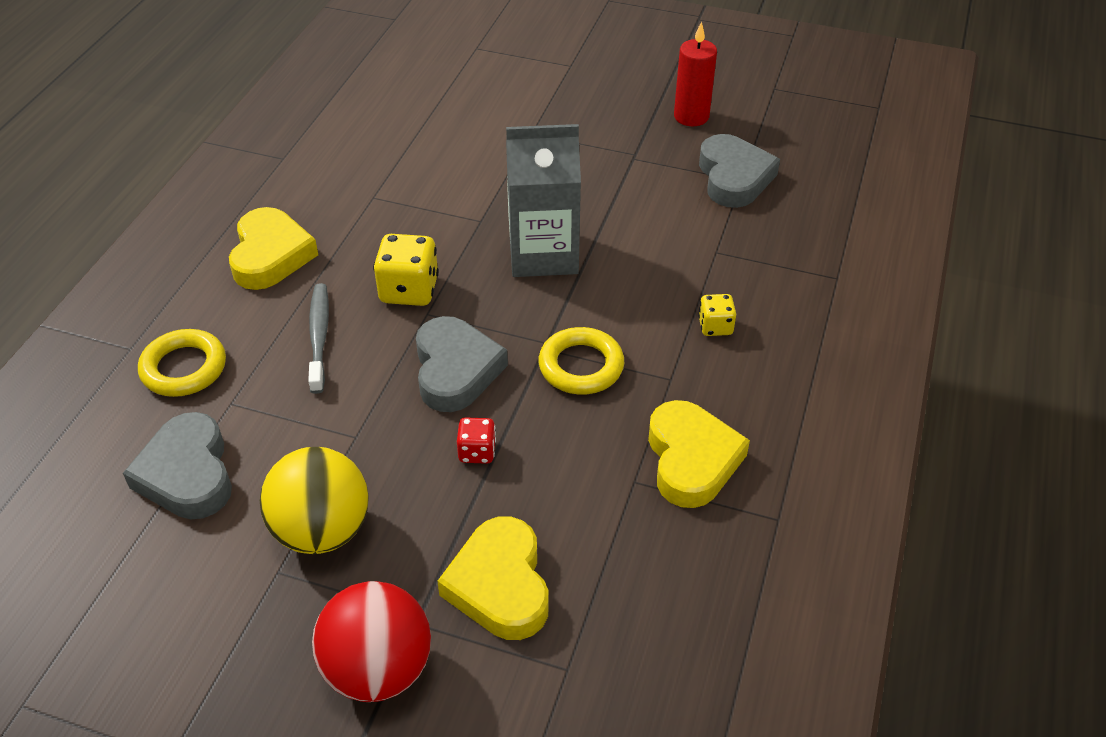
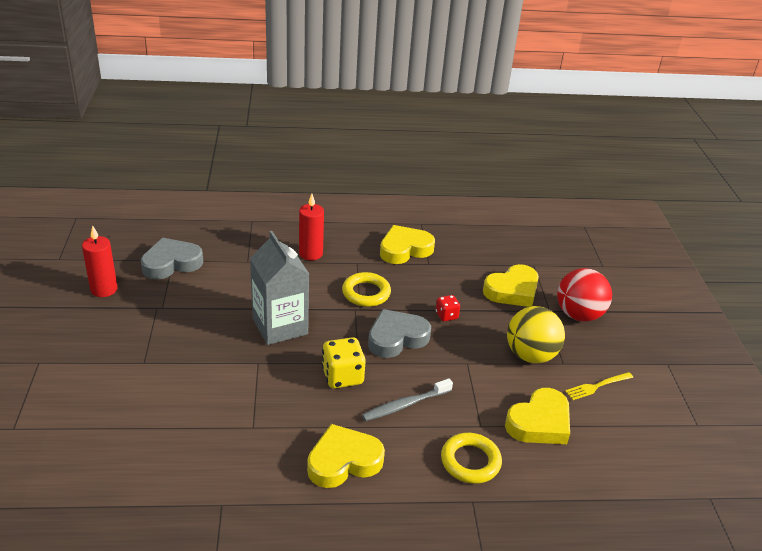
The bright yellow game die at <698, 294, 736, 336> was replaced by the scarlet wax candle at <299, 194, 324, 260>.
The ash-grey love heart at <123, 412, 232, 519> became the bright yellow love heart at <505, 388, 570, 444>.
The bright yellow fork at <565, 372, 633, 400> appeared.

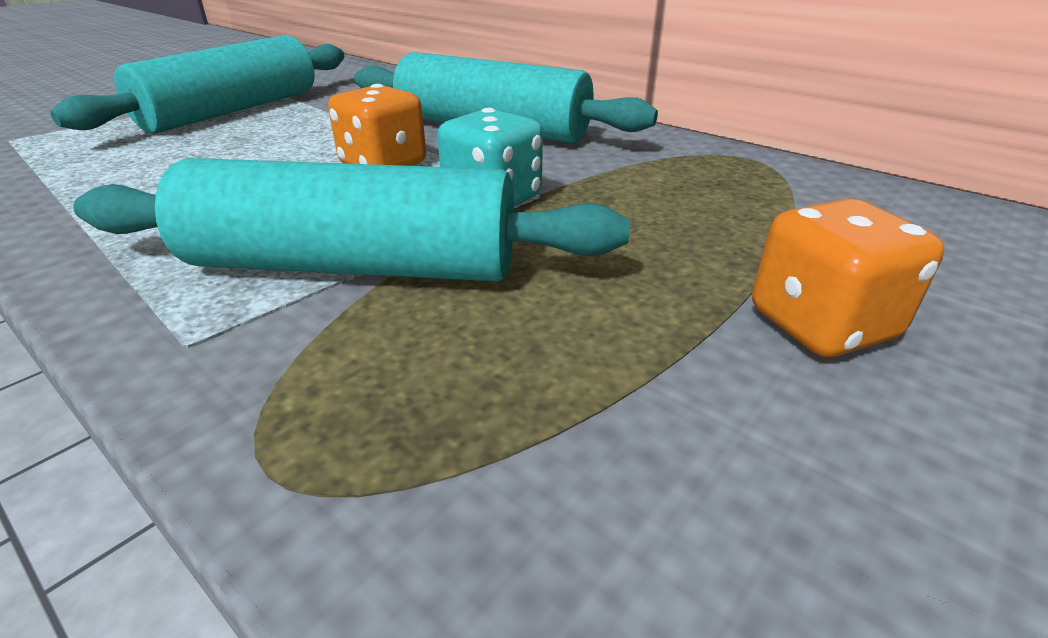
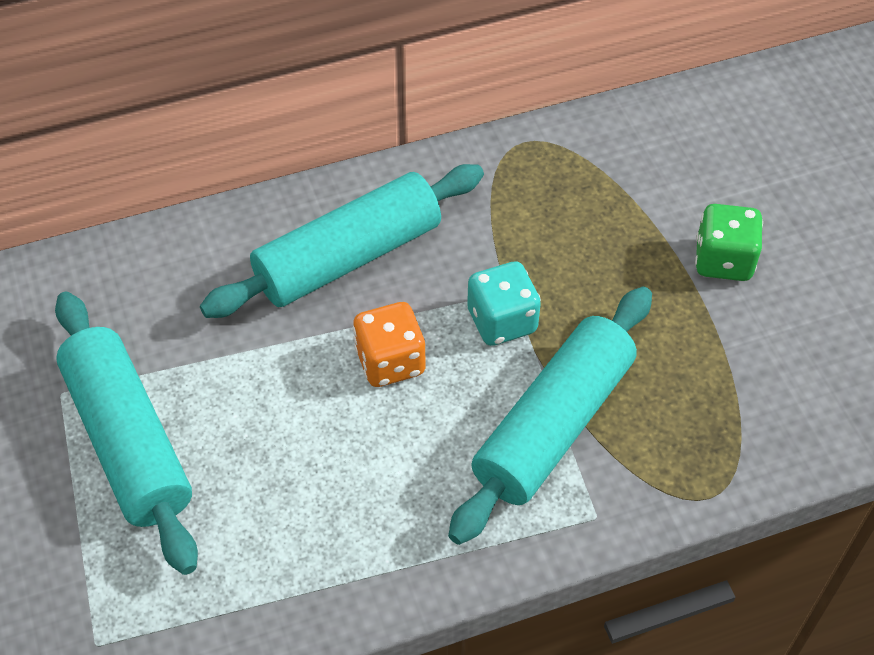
The orange game die at <752, 199, 944, 357> became the emerald game die at <695, 204, 763, 281>.

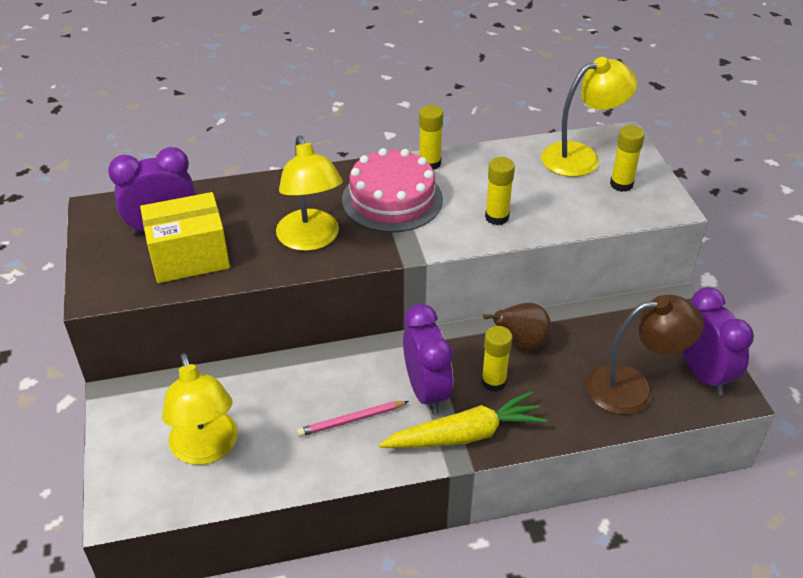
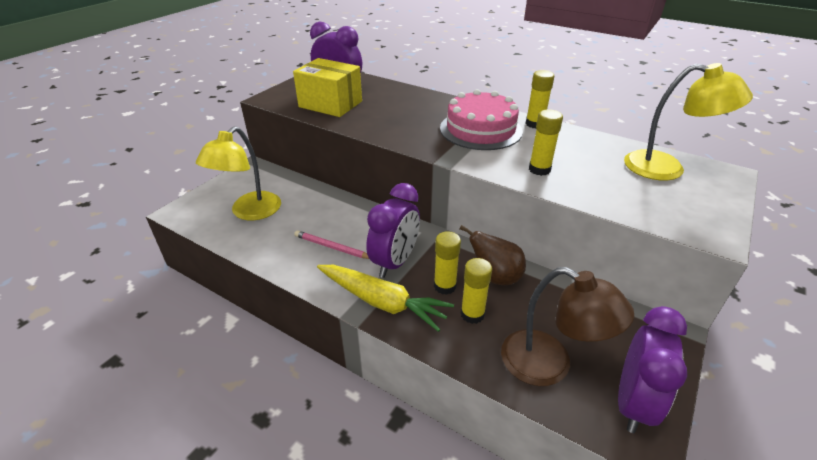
The bright yellow glue moved from <610, 125, 645, 192> to <461, 258, 492, 324>.
The bright yellow reading lamp at <276, 136, 343, 251> disappeared.

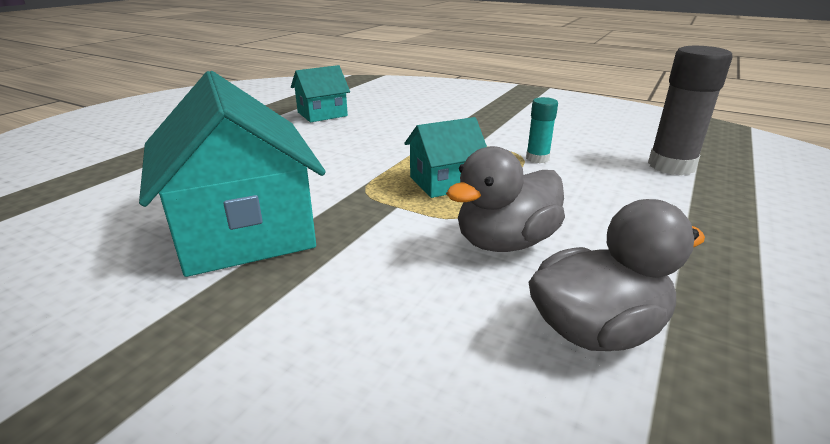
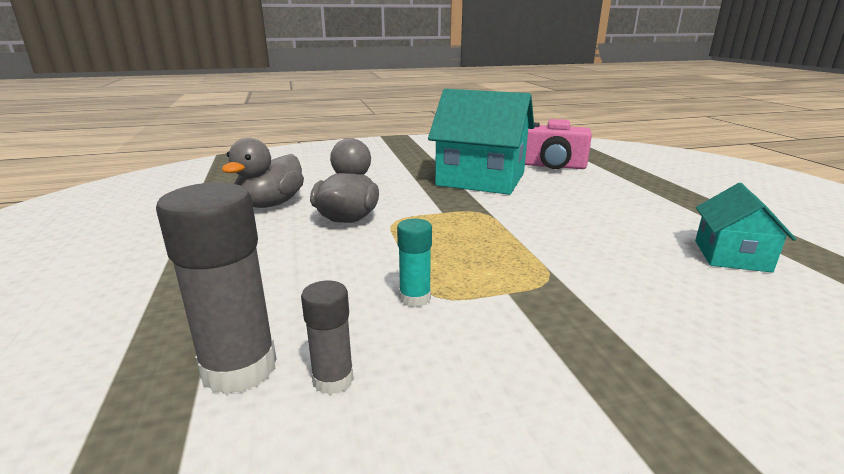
The ash-grey glue at <301, 281, 354, 395> appeared.
The rosy compact camera at <525, 119, 592, 169> appeared.
The turquoise toy house at <404, 117, 487, 198> disappeared.

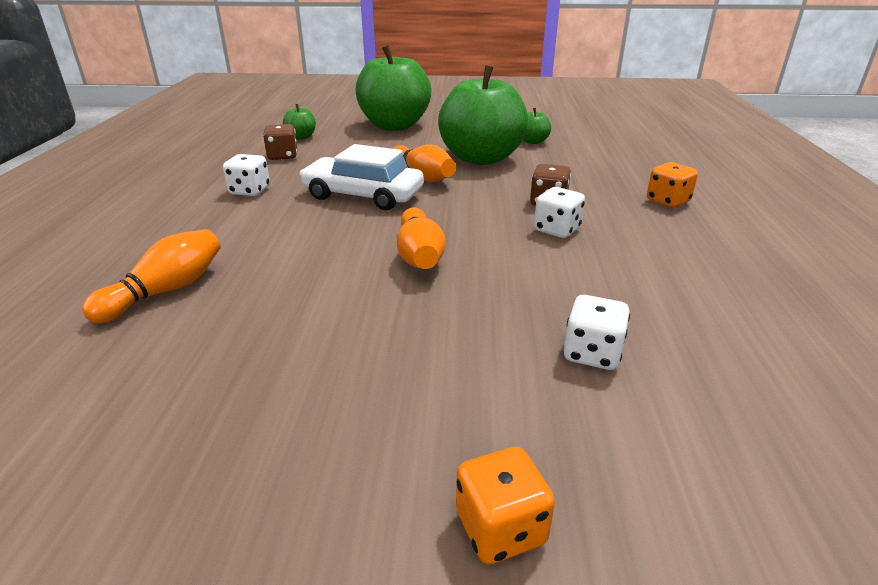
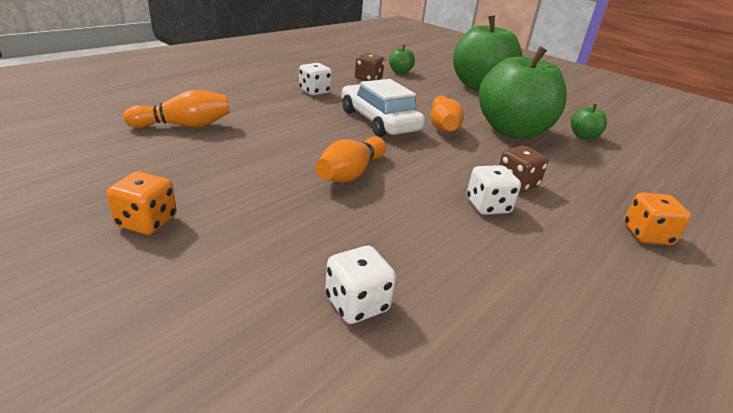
The orange game die moved from <456, 447, 555, 564> to <107, 171, 177, 235>.

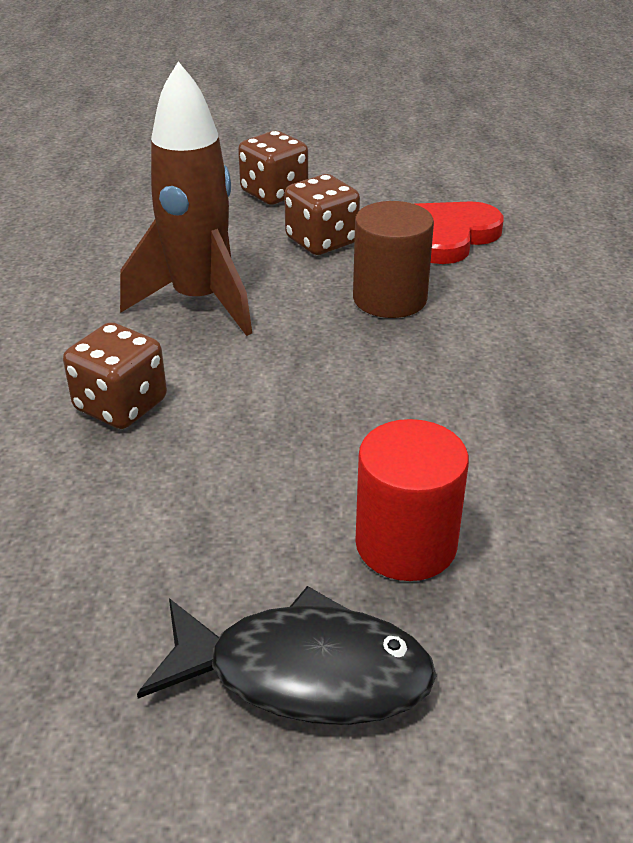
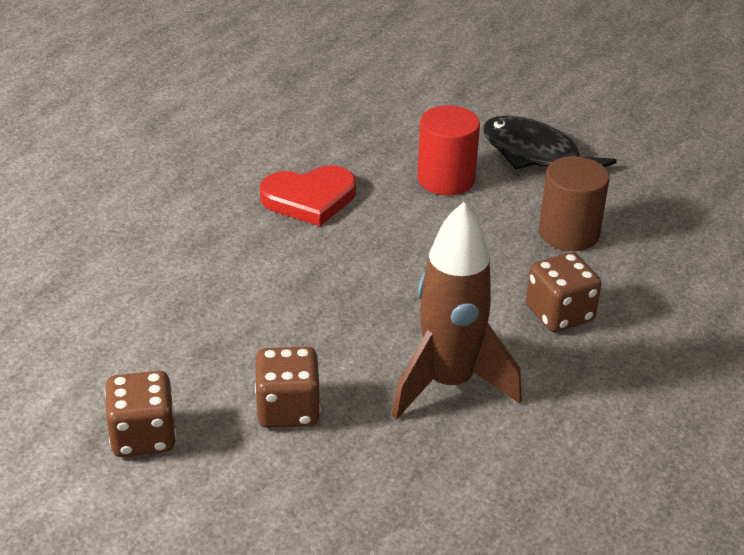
The dark brown game die moved from <238, 131, 308, 205> to <105, 371, 176, 457>.
The scarlet love heart moved from <416, 201, 504, 264> to <260, 166, 356, 226>.
The dark brown solid cylinder moved from <353, 201, 434, 318> to <539, 156, 609, 251>.

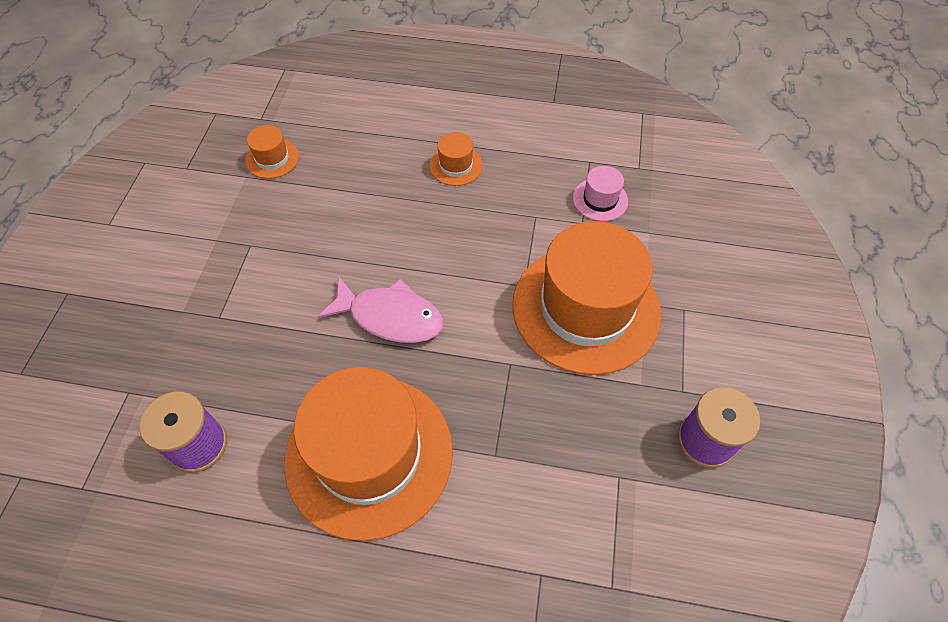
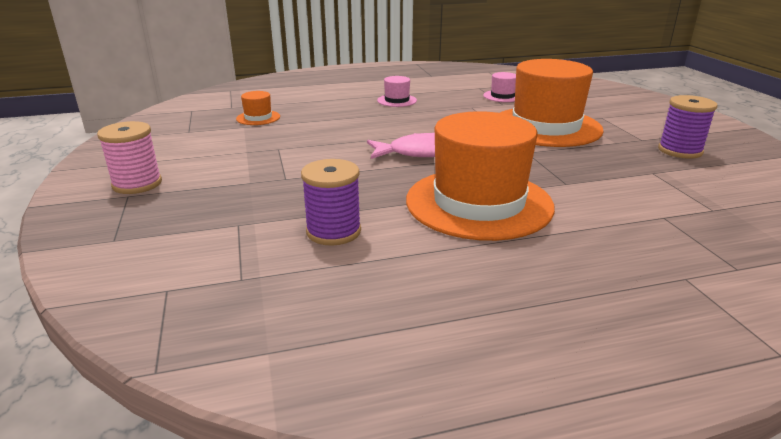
The rosy spool at <97, 121, 162, 194> appeared.
The orange top hat at <429, 132, 483, 186> became the rosy top hat at <377, 76, 417, 107>.

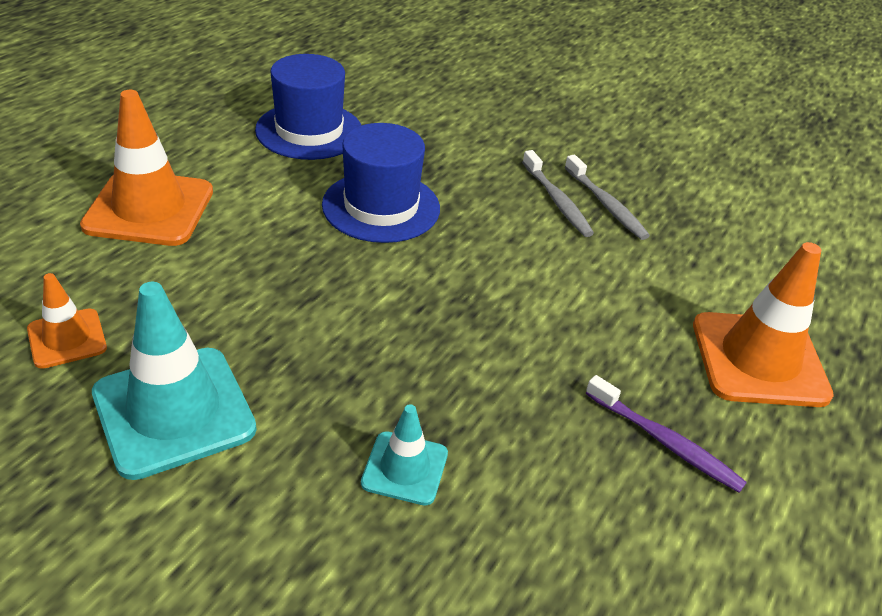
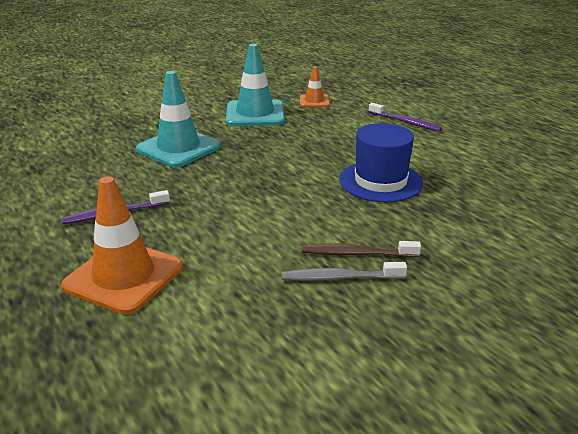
The turquoise safety cone at <361, 404, 448, 506> changed to 1.86 times the size.
The ash-grey tooth brush at <522, 150, 594, 237> became the dark brown tooth brush at <302, 241, 421, 258>.
The orange safety cone at <80, 90, 213, 246> was replaced by the violet tooth brush at <369, 103, 442, 132>.
The blue top hat at <255, 54, 361, 160> disappeared.

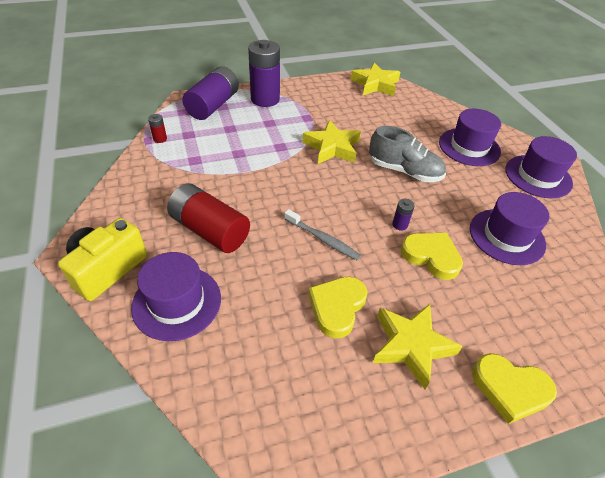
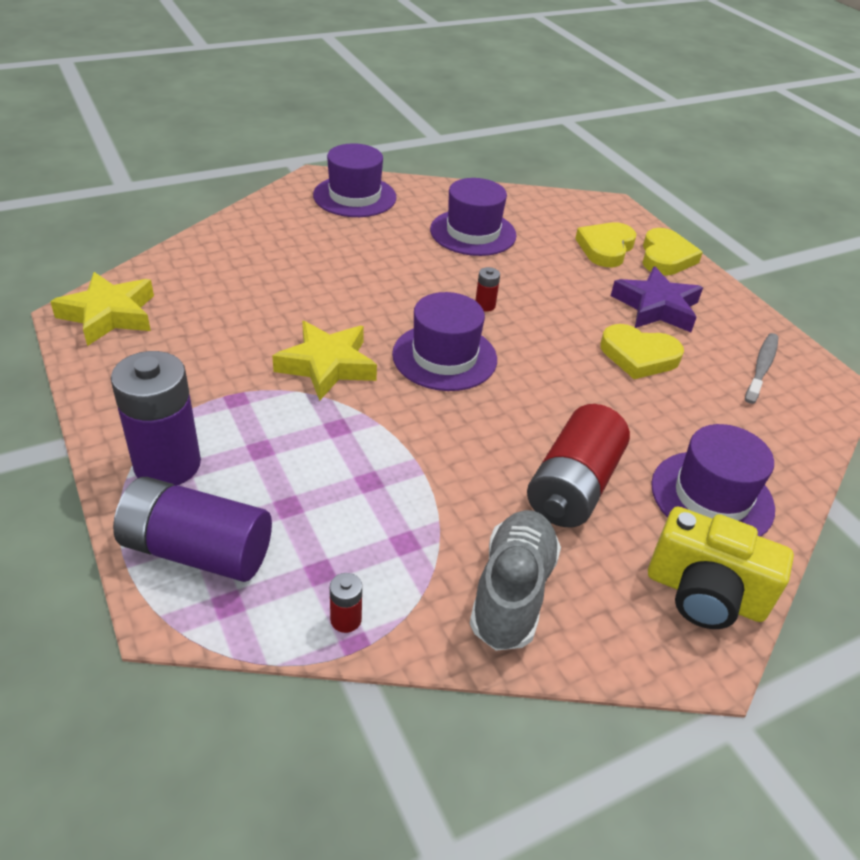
The violet top hat moved from <439, 109, 501, 166> to <392, 292, 497, 391>.
The ash-grey lace-up shoe moved from <369, 126, 446, 182> to <470, 510, 561, 651>.
The violet battery at <392, 199, 415, 231> became the scarlet battery at <475, 267, 500, 312>.
The bright yellow love heart moved from <401, 233, 463, 280> to <575, 222, 636, 267>.
The bright yellow star at <373, 304, 463, 389> became the violet star at <611, 266, 703, 332>.
The ash-grey tooth brush moved from <284, 209, 361, 260> to <745, 333, 779, 404>.

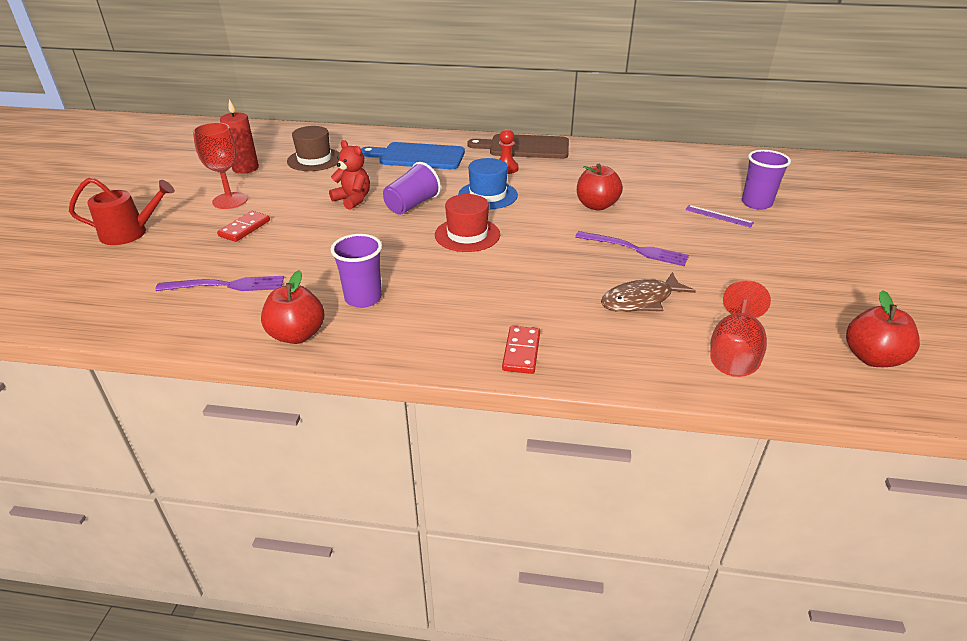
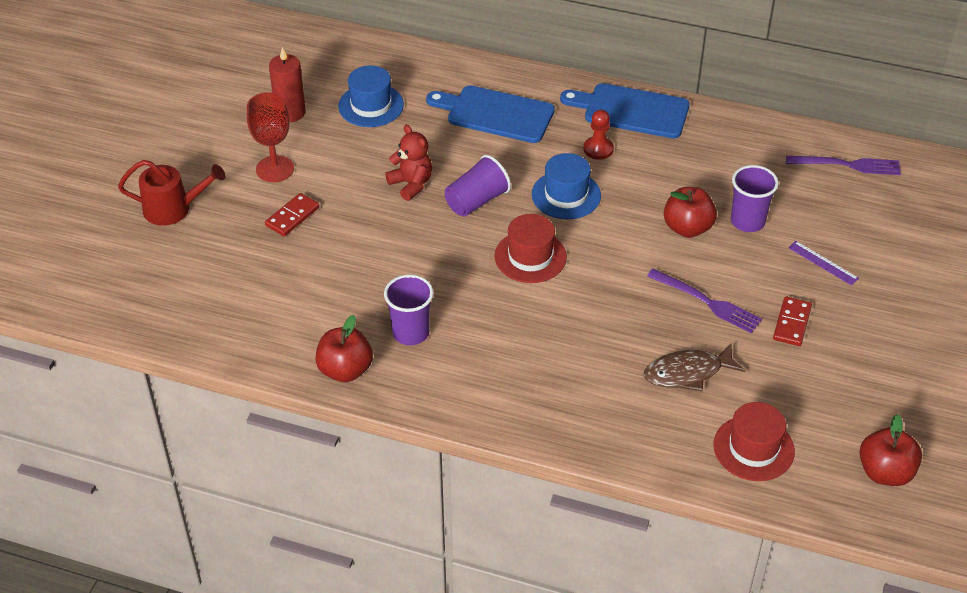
The dark brown top hat at <287, 126, 340, 171> became the blue top hat at <338, 65, 404, 127>.
The dark brown cutting board at <467, 134, 569, 159> became the blue cutting board at <560, 83, 690, 138>.
The scarlet goblet at <710, 280, 771, 377> was replaced by the scarlet top hat at <714, 402, 795, 481>.
The violet tumbler moved from <742, 150, 791, 210> to <731, 165, 779, 232>.
The scarlet domino piece moved from <502, 326, 540, 374> to <773, 296, 812, 346>.
The violet fork moved from <155, 276, 284, 291> to <786, 156, 901, 175>.

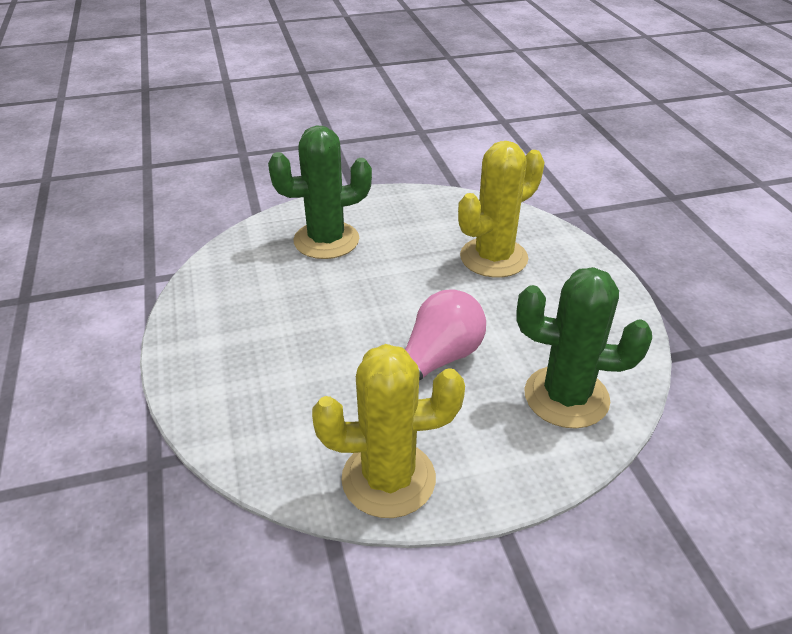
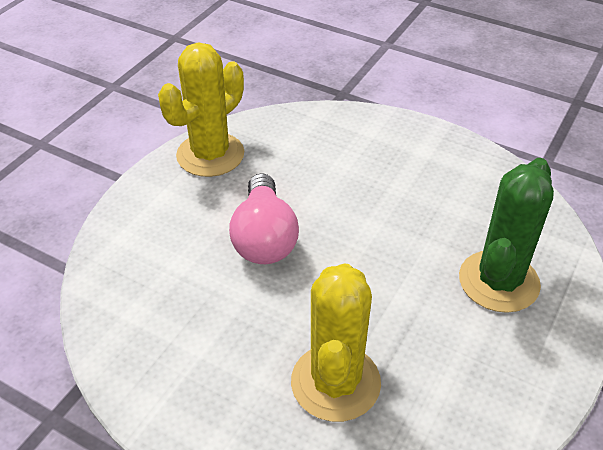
The emerald saguaro cactus at <516, 267, 652, 429> disappeared.

